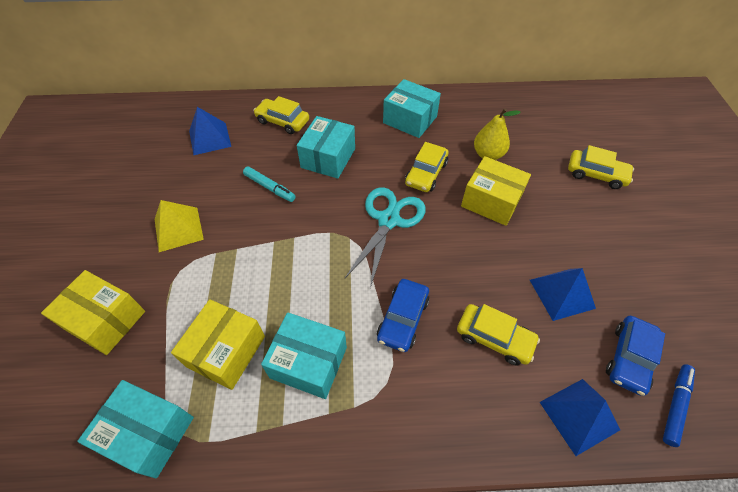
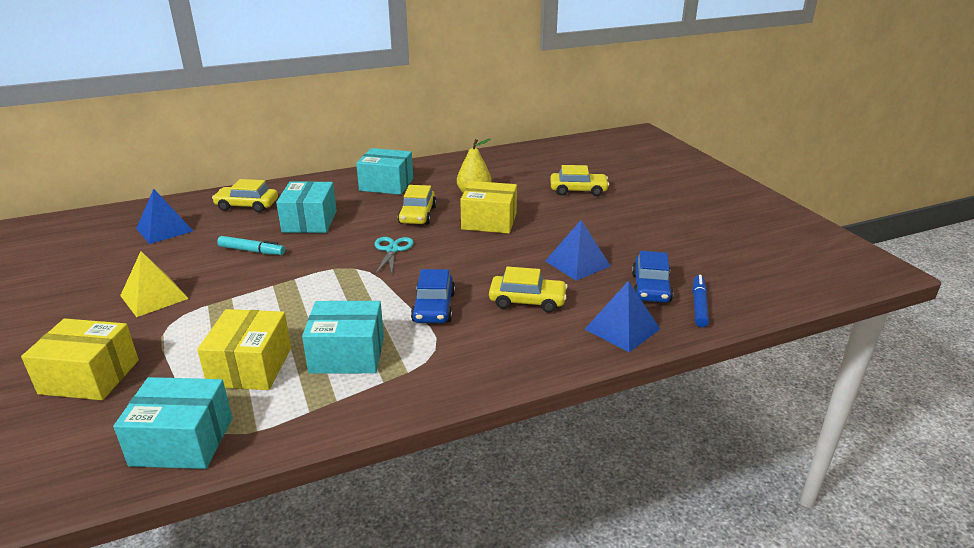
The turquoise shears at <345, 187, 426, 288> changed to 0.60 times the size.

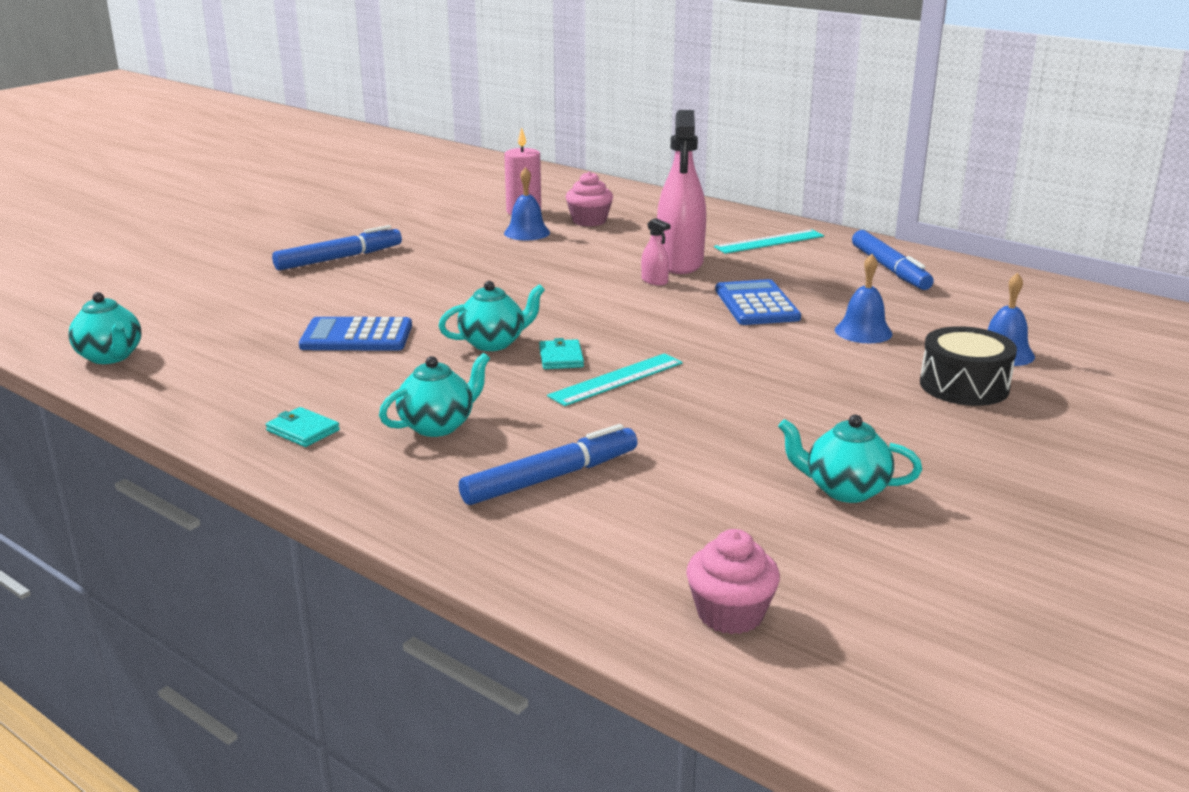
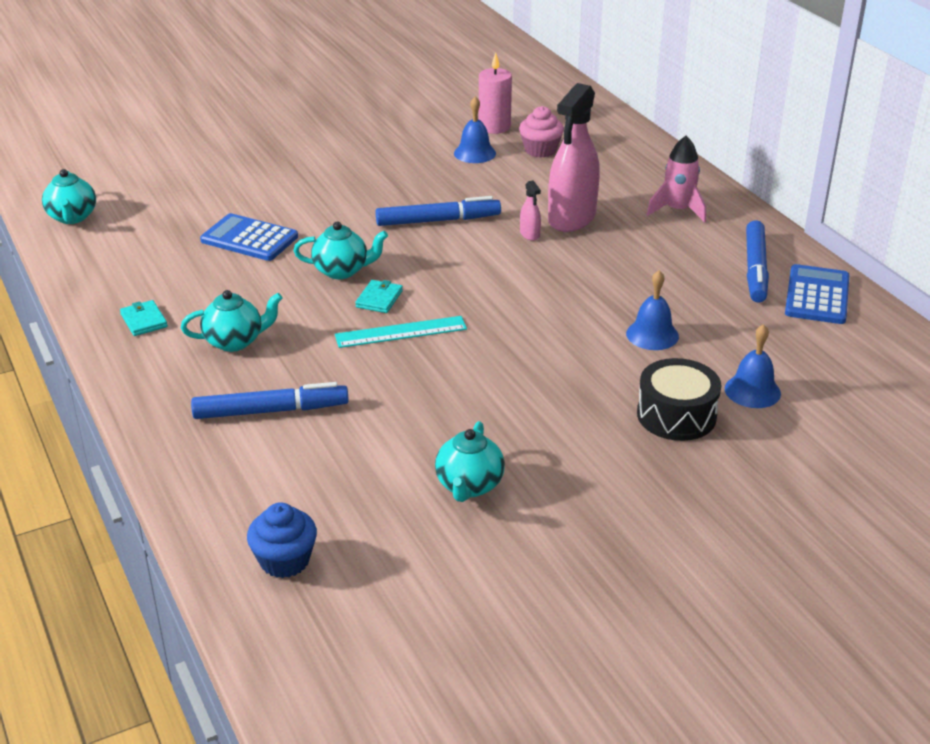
The rosy cupcake at <686, 529, 780, 634> became the blue cupcake at <247, 502, 317, 578>.
The blue felt pen moved from <272, 225, 402, 271> to <376, 196, 501, 226>.
The turquoise teapot at <778, 415, 922, 503> turned 120 degrees counterclockwise.
The turquoise straightedge at <714, 229, 824, 254> was replaced by the rosy rocket at <646, 136, 706, 223>.
The blue pocket calculator moved from <715, 279, 801, 325> to <785, 264, 849, 324>.

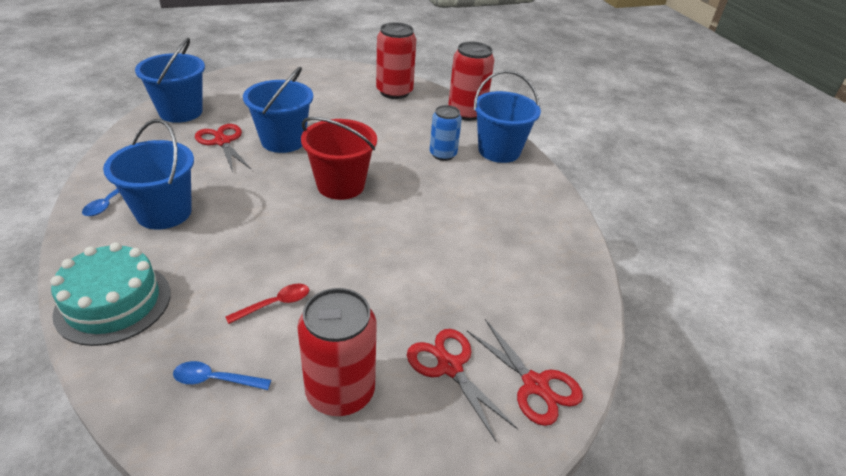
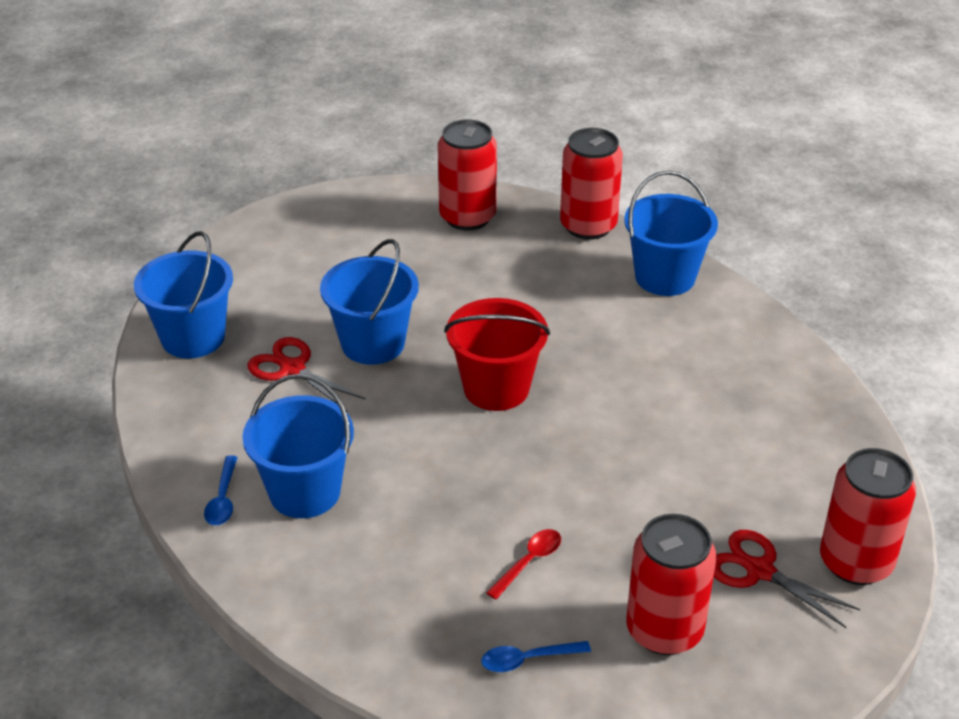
The scarlet shears at <467, 319, 583, 426> was replaced by the scarlet can at <820, 448, 916, 585>.
The turquoise layer cake at <50, 242, 171, 346> disappeared.
The blue can at <430, 105, 462, 161> disappeared.

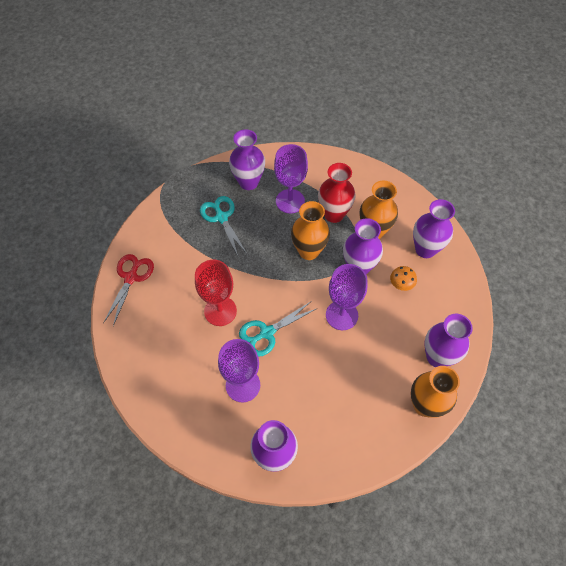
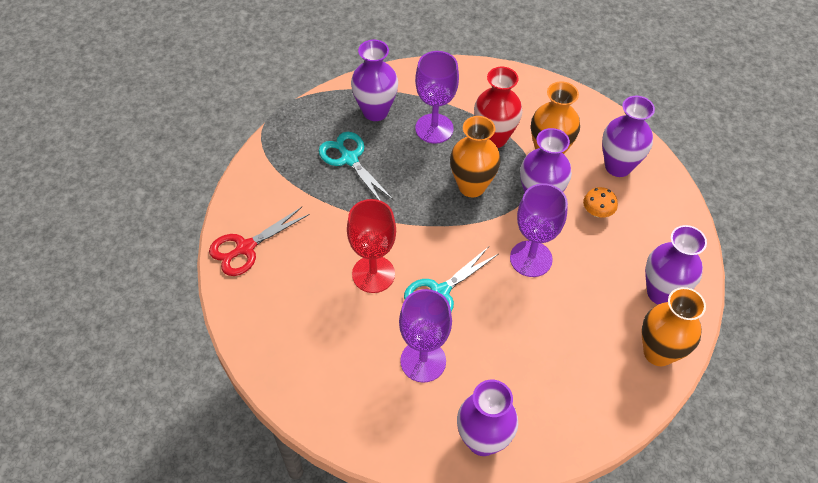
The scarlet shears at <103, 254, 154, 326> turned 135 degrees counterclockwise.

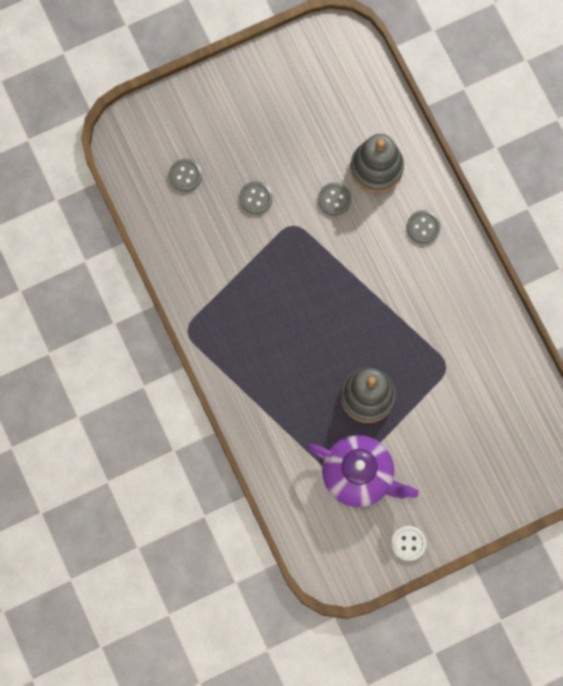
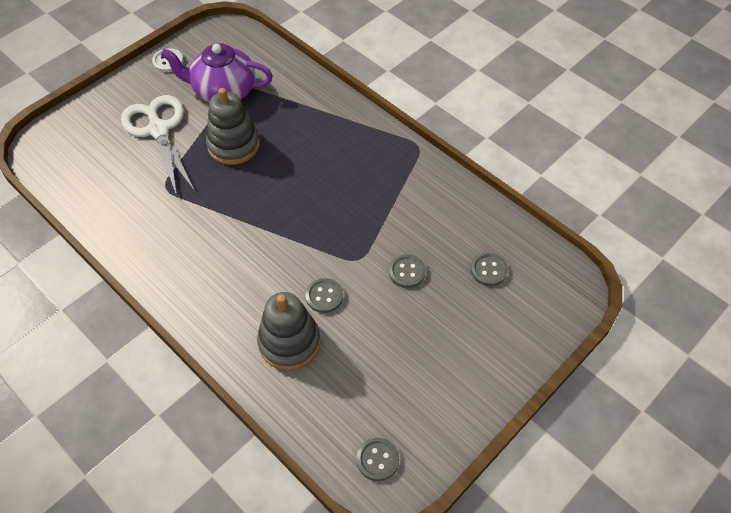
The snow-white shears at <121, 95, 195, 196> appeared.
The ash-grey button moved from <407, 210, 441, 243> to <357, 438, 399, 481>.

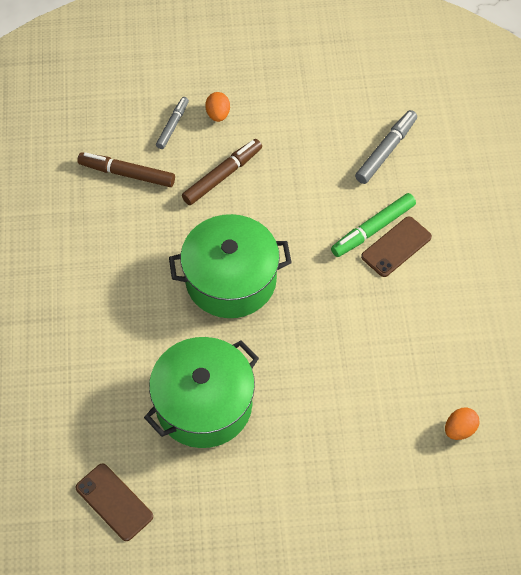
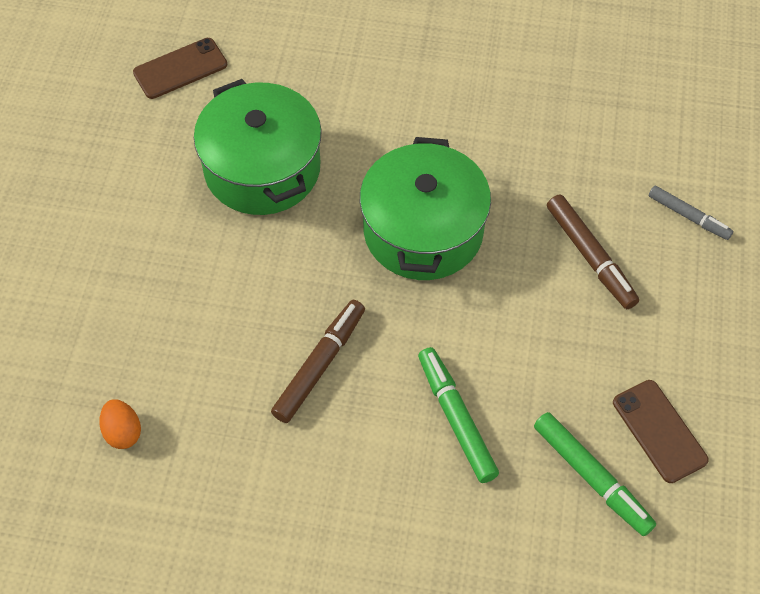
The dark brown felt pen moved from <77, 152, 175, 187> to <271, 300, 365, 423>.
The ash-grey felt pen at <355, 110, 417, 184> became the emerald felt pen at <534, 412, 656, 536>.
The dark brown smartphone moved from <361, 217, 432, 277> to <613, 380, 709, 483>.
The orange toy egg at <205, 92, 230, 122> disappeared.

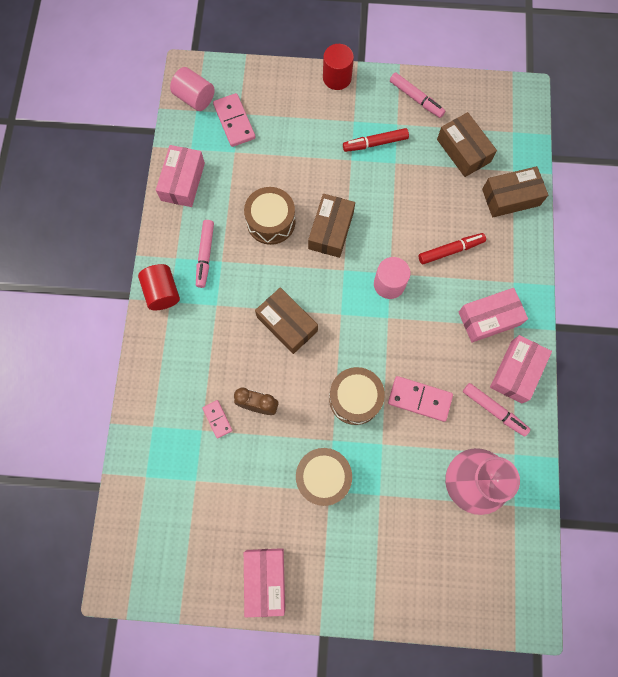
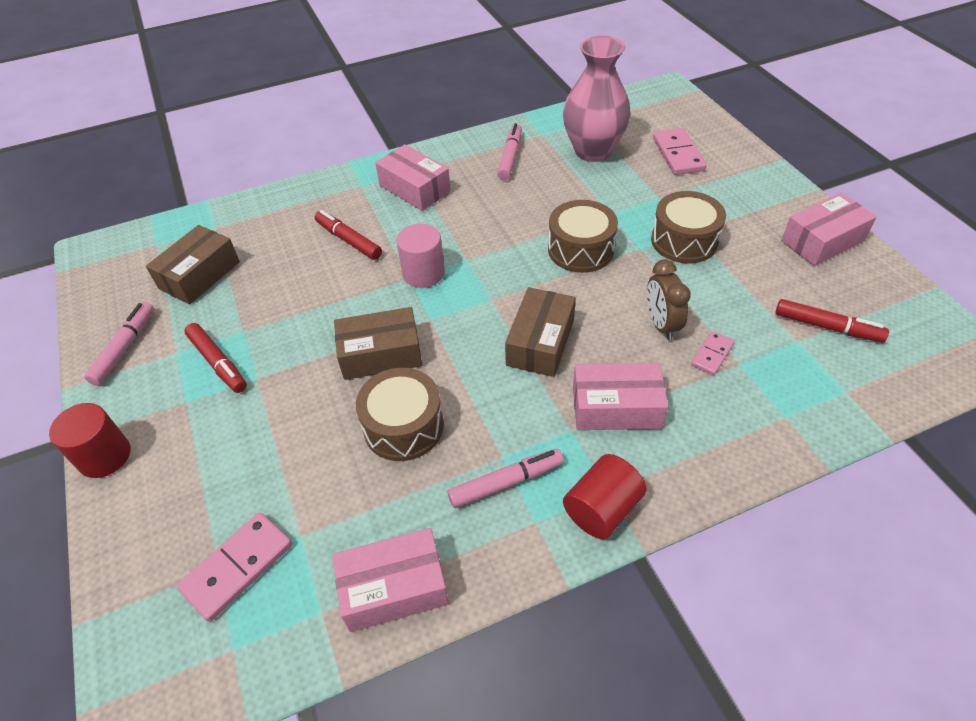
The rosy package moved from <490, 335, 552, 404> to <573, 363, 668, 430>.
The rosy domino piece moved from <388, 376, 453, 422> to <653, 128, 706, 175>.
The scarlet felt pen at <775, 299, 889, 342> appeared.
The rosy solid cylinder at <170, 67, 215, 111> disappeared.
The dark brown package at <482, 166, 548, 217> disappeared.

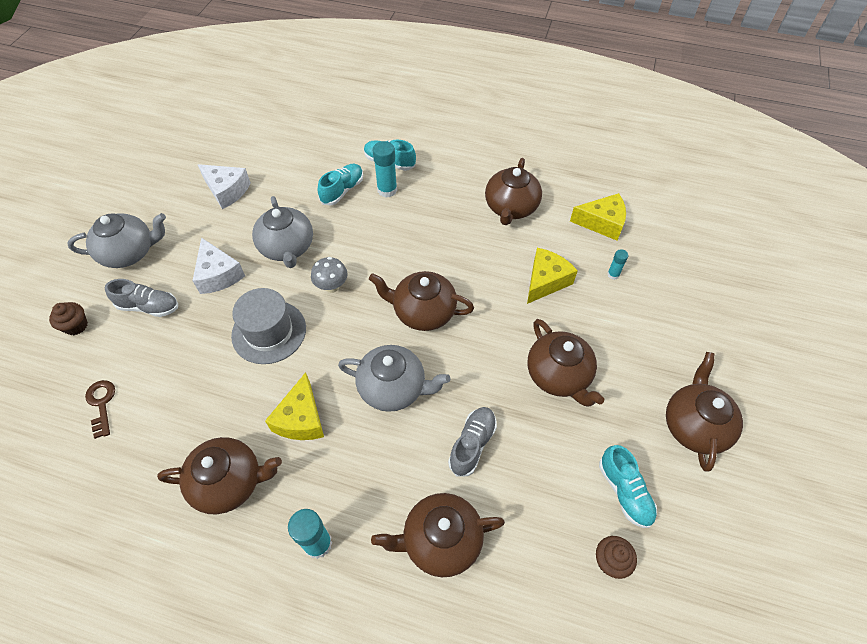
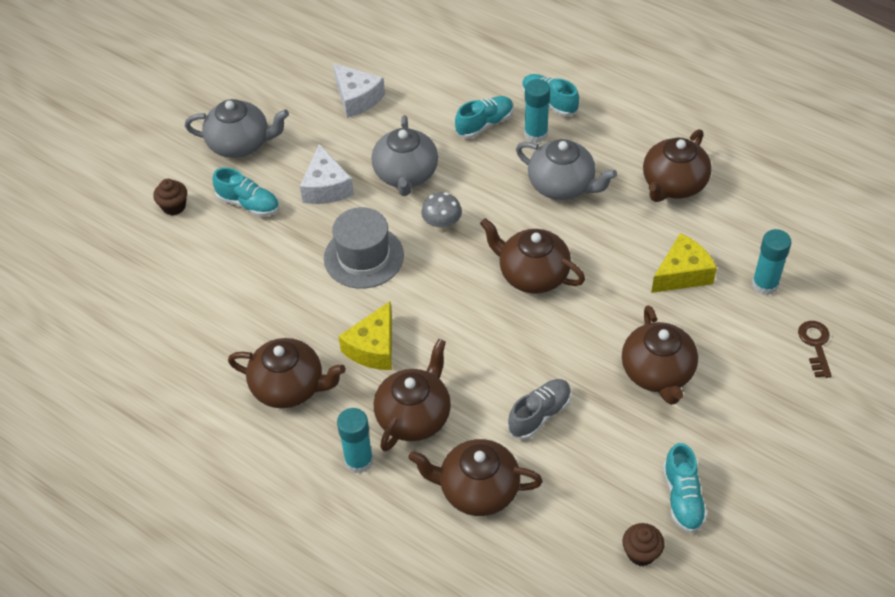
The ash-grey lace-up shoe at <105, 279, 178, 317> became the turquoise lace-up shoe at <212, 167, 279, 216>.
The dark brown teapot moved from <666, 352, 743, 472> to <374, 339, 451, 451>.
The ash-grey teapot moved from <338, 345, 450, 412> to <516, 139, 617, 200>.
The turquoise glue at <607, 249, 629, 280> changed to 1.82 times the size.
The dark brown key moved from <85, 380, 115, 439> to <798, 321, 832, 378>.
The bright yellow cheese at <570, 193, 626, 240> disappeared.

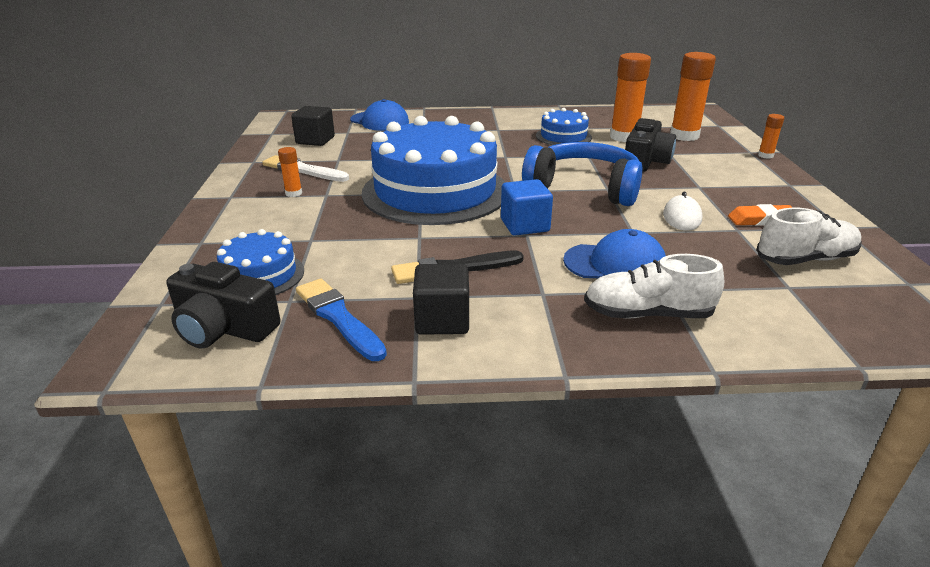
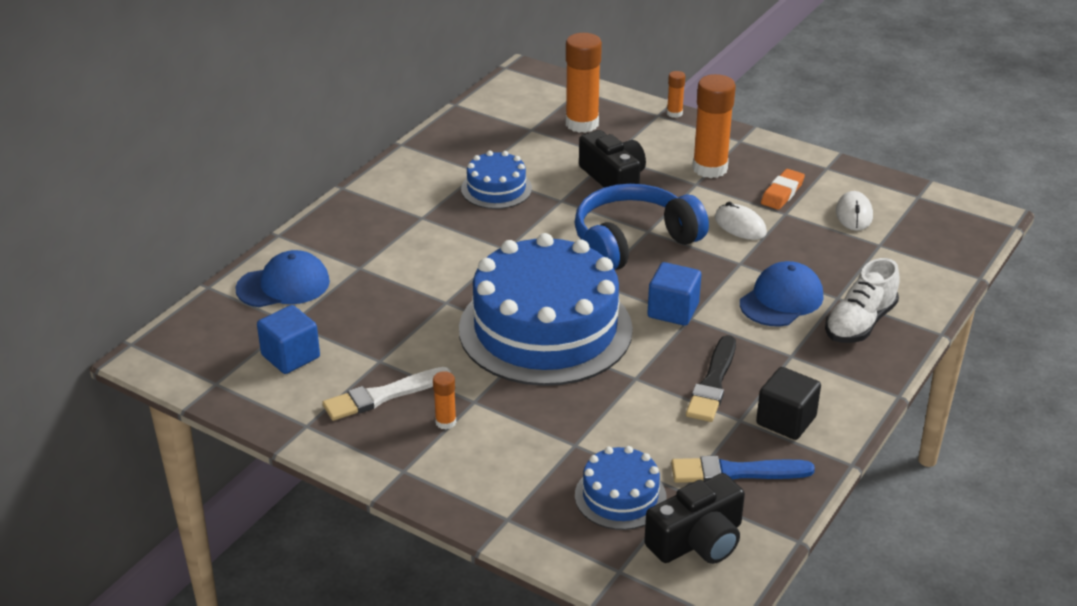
The jet-black block at <291, 106, 335, 146> became the blue block at <257, 305, 320, 374>.
The orange glue moved from <610, 53, 651, 142> to <692, 74, 736, 178>.
The snow-white lace-up shoe at <756, 208, 862, 265> was replaced by the snow-white computer mouse at <836, 191, 873, 231>.

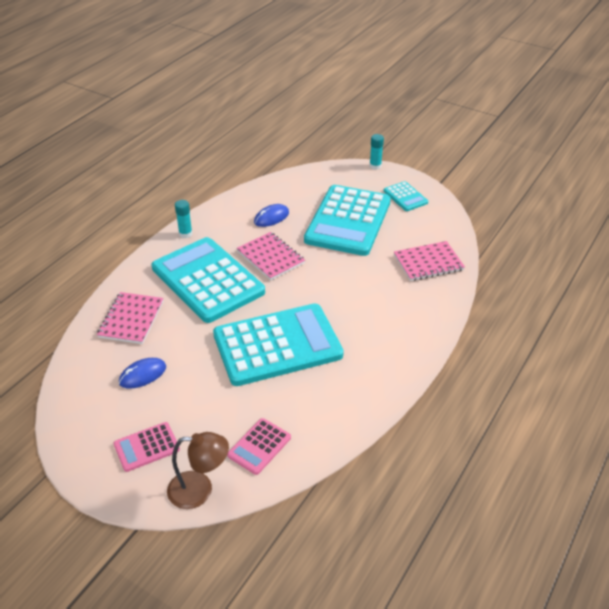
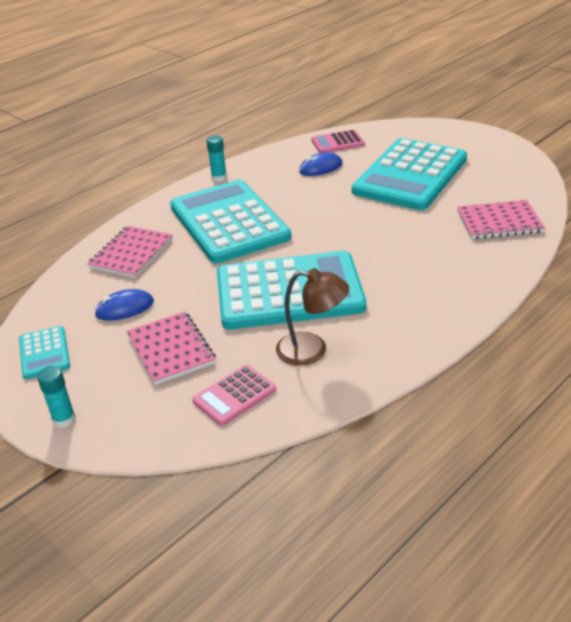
The turquoise pocket calculator moved from <384, 181, 428, 211> to <19, 326, 70, 379>.
The turquoise glue moved from <370, 134, 384, 170> to <37, 366, 76, 428>.
The rosy notepad moved from <237, 232, 305, 280> to <127, 312, 216, 385>.
The dark brown reading lamp moved from <167, 432, 229, 509> to <276, 268, 349, 366>.
The rosy pocket calculator moved from <114, 422, 180, 472> to <311, 130, 365, 153>.

